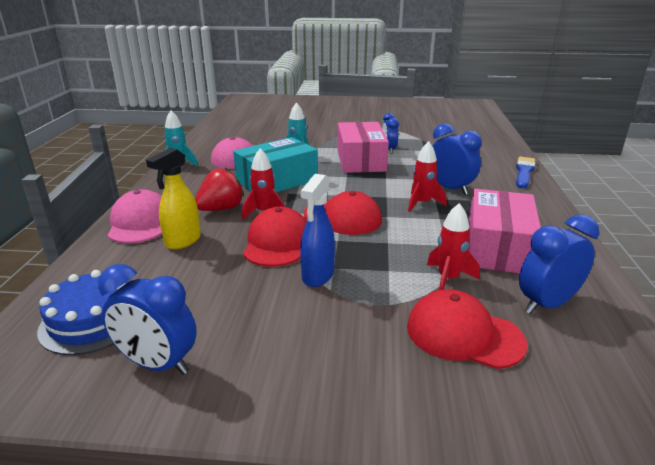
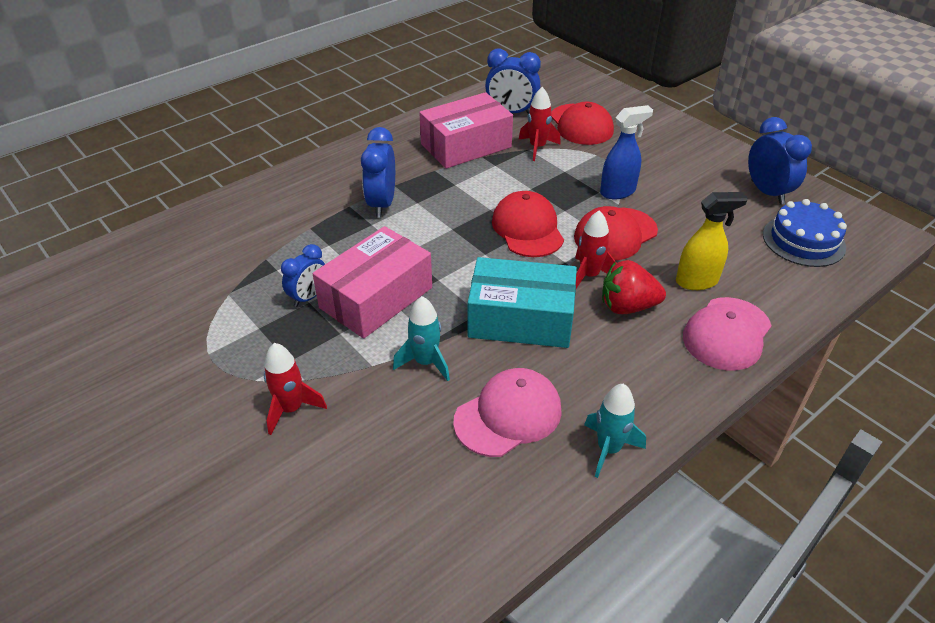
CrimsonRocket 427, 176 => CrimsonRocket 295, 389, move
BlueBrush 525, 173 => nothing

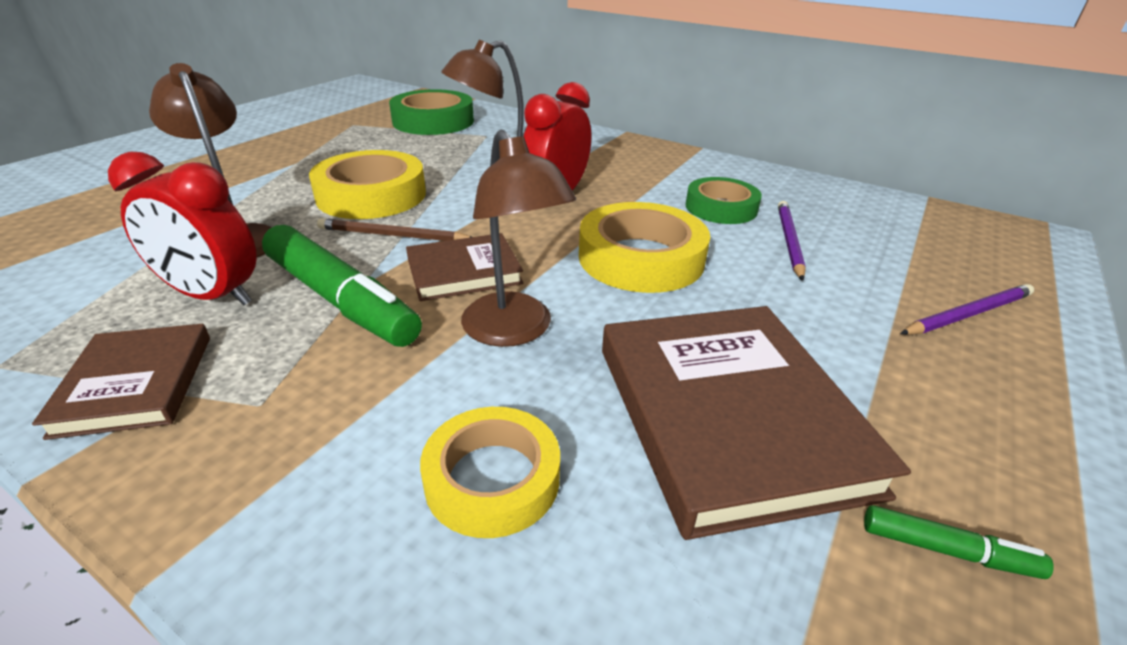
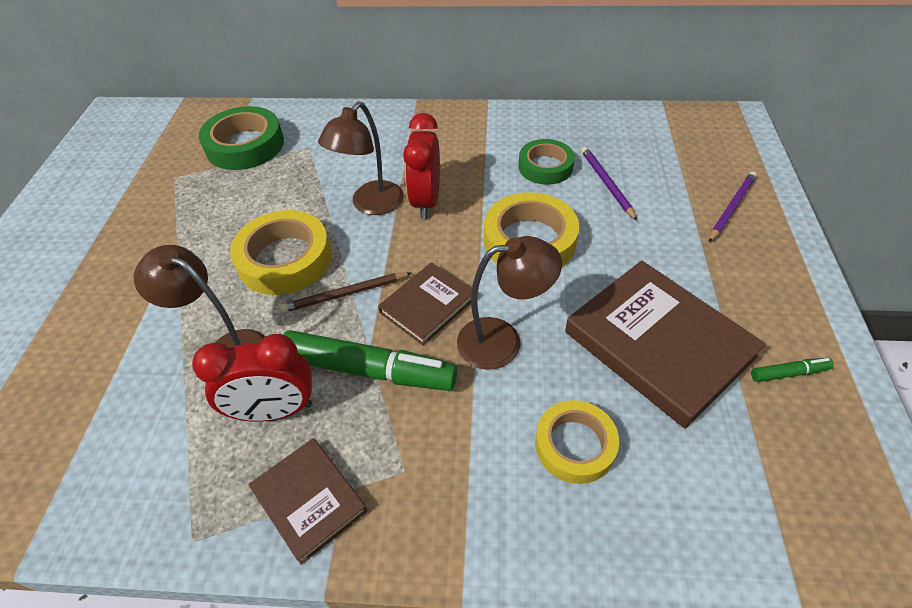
BrownDeskLamp 518, 238 => BrownDeskLamp 509, 303, 45 degrees counterclockwise

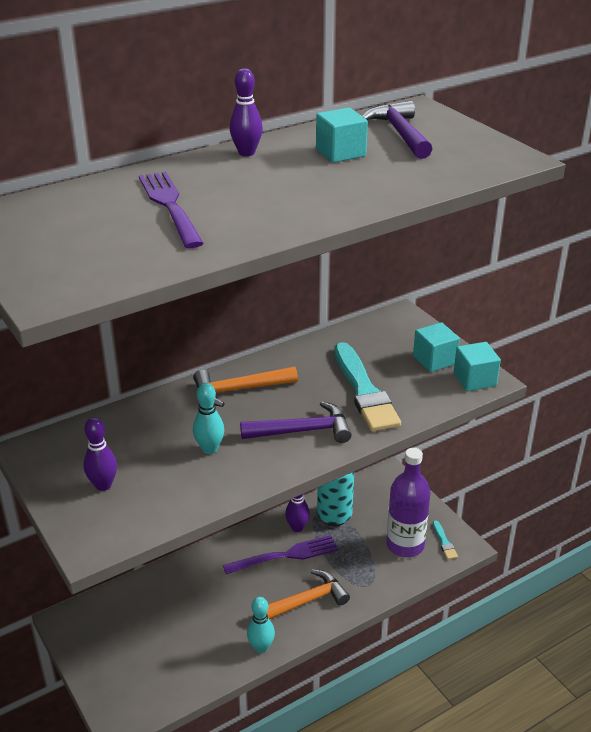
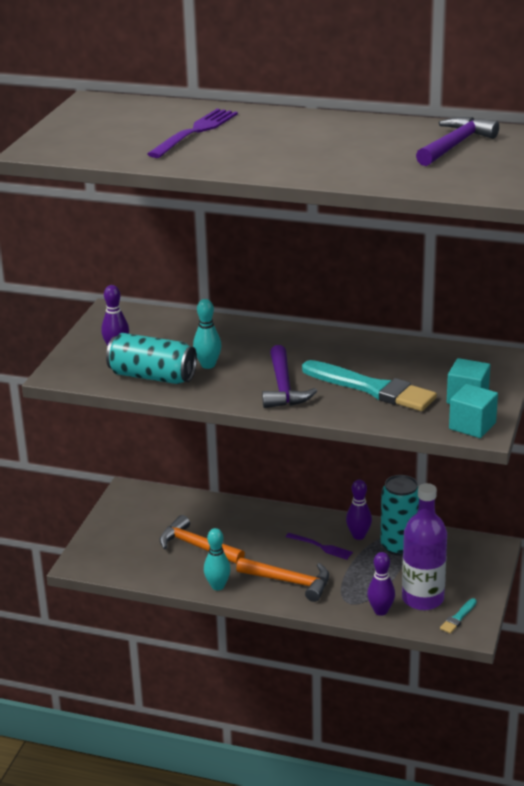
BrightOrangeHammer 245, 386 => BrightOrangeHammer 202, 539, move
PurpleDinnerFork 280, 554 => PurpleDinnerFork 319, 546, x0.59
PurpleSkittle 246, 112 => PurpleSkittle 381, 584, move
PurpleHammer 296, 422 => PurpleHammer 289, 376, 45 degrees clockwise
TurquoiseCube 342, 135 => nothing
TurquoiseBrush 367, 386 => TurquoiseBrush 369, 385, 90 degrees counterclockwise
nothing => TurquoiseCan 151, 358

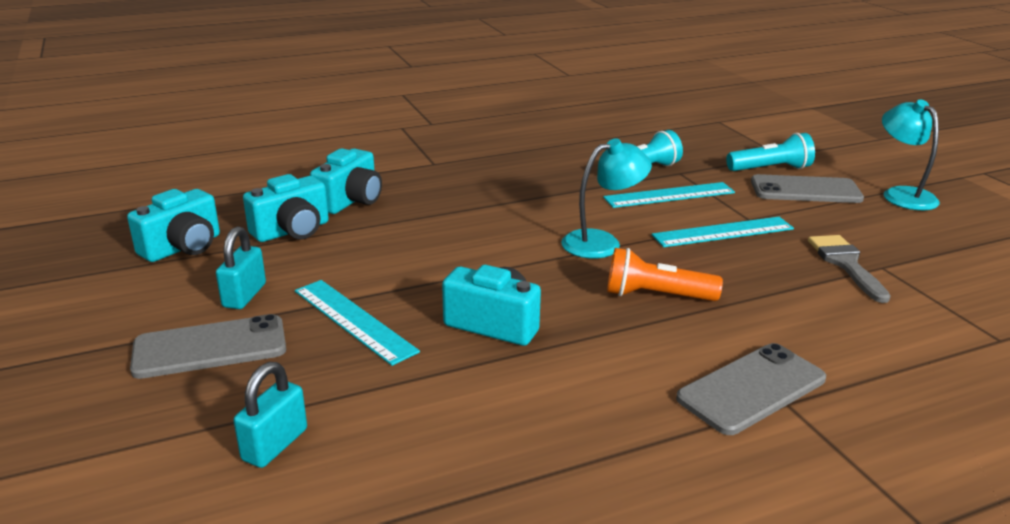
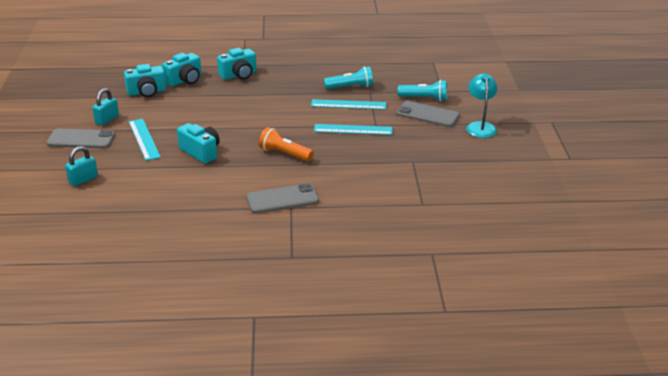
TurquoiseCamera 173, 225 => TurquoiseCamera 237, 64, move
TurquoiseDeskLamp 606, 198 => nothing
GrayBrush 849, 269 => nothing

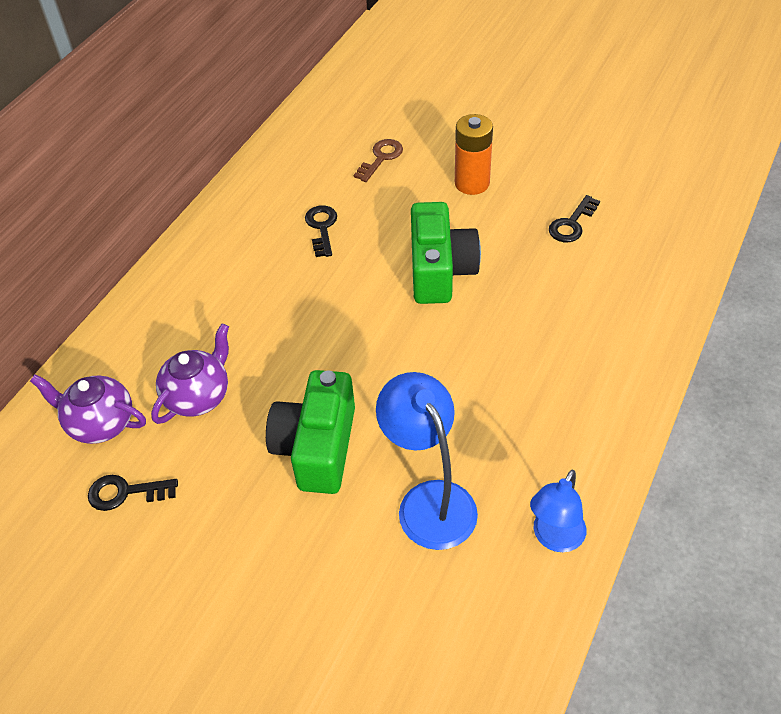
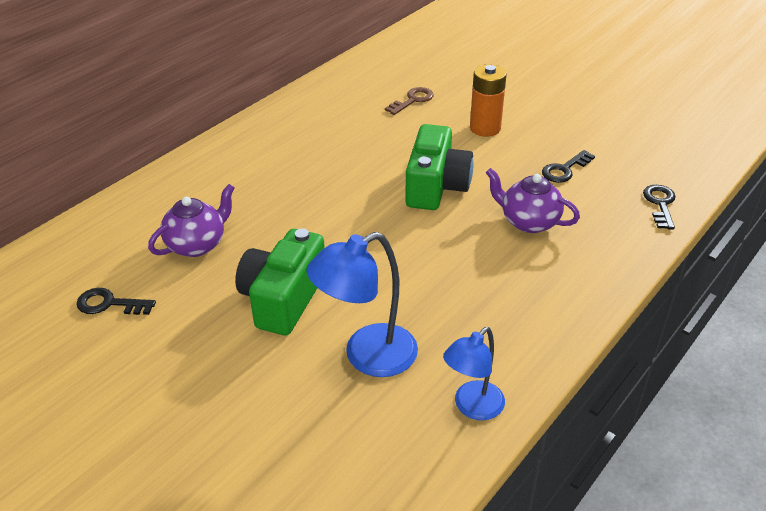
PurpleTeapot 88, 409 => PurpleTeapot 533, 200, move
EbonyKey 321, 231 => EbonyKey 659, 207, move
BlueDeskLamp 427, 461 => BlueDeskLamp 362, 304, 105 degrees counterclockwise

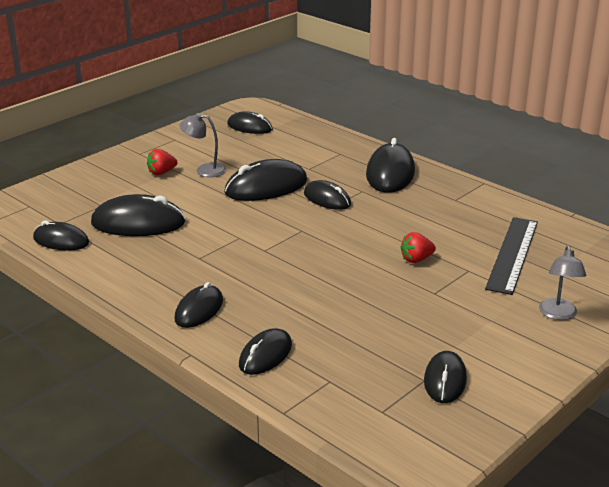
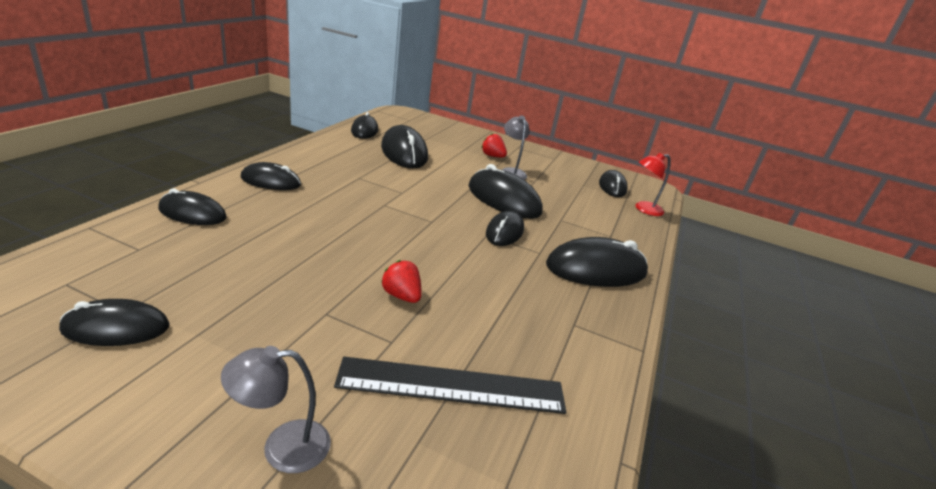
nothing => CrimsonDeskLamp 653, 184

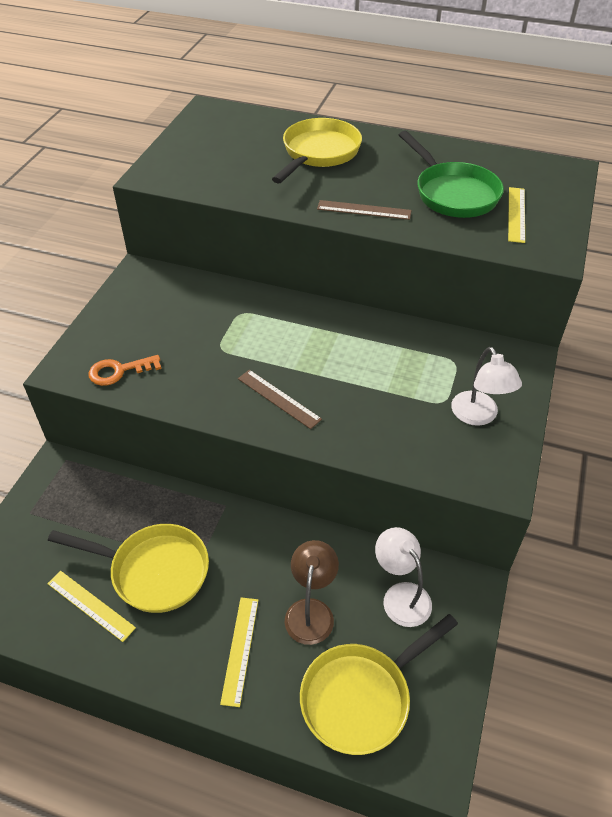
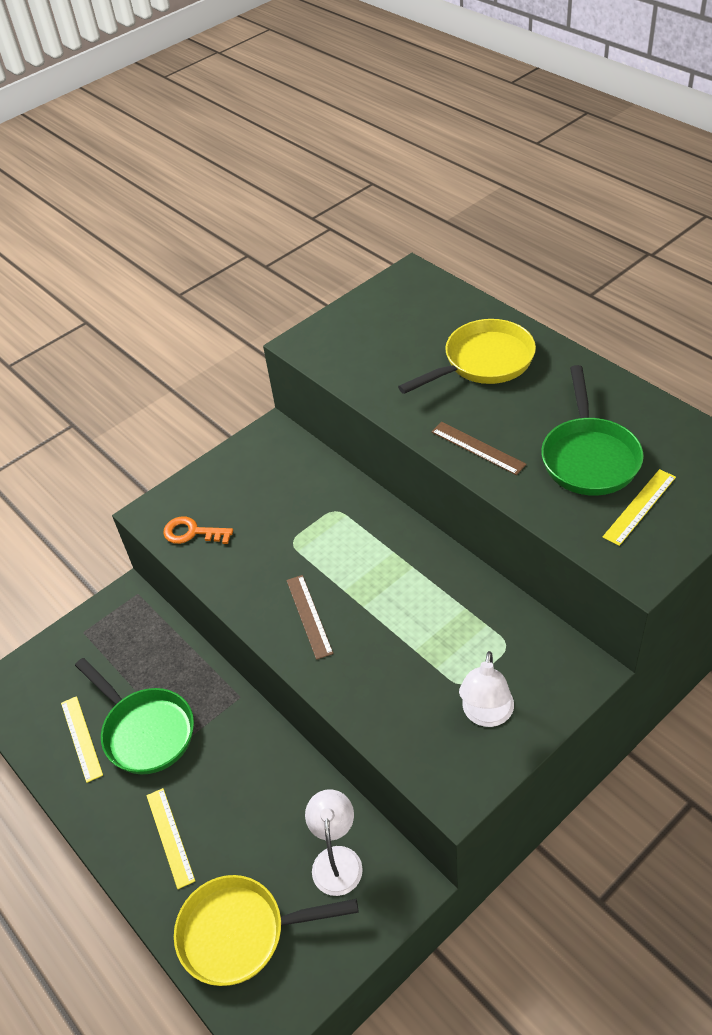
GoldenPan 128, 568 => GreenPan 134, 716
GoldenMeasuringStick 239, 652 => GoldenMeasuringStick 170, 838, 60 degrees counterclockwise
BrownDeskLamp 312, 592 => nothing

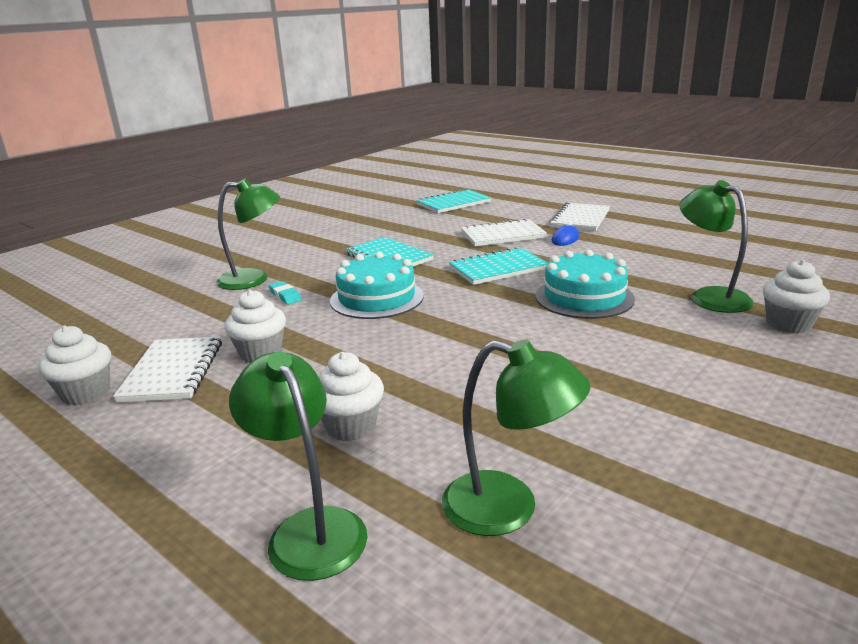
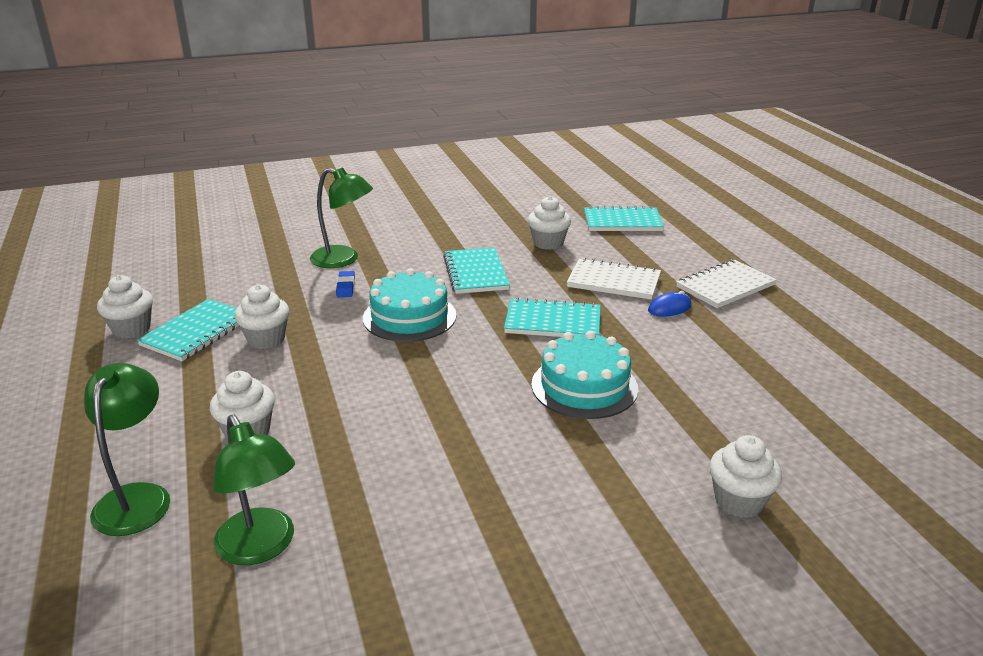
WhiteNotepad 167, 370 => TurquoiseNotepad 188, 330
TurquoiseGumEraser 285, 293 => BlueGumEraser 345, 284
GreenDeskLamp 717, 246 => nothing
nothing => WhiteCupcake 549, 223

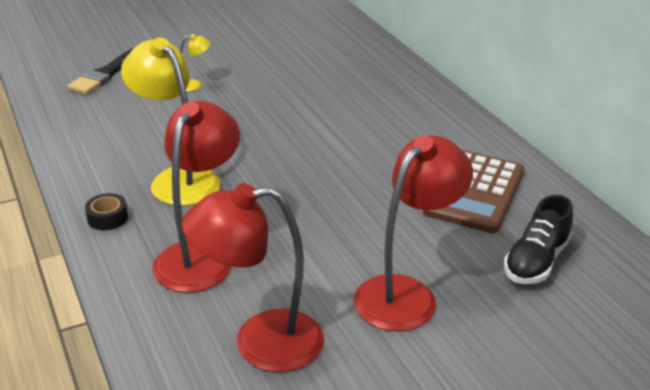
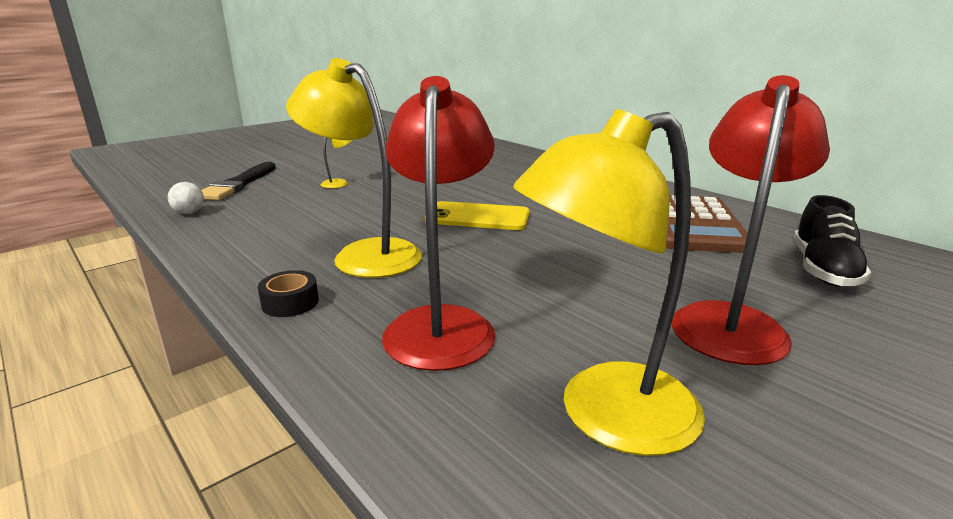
CrimsonDeskLamp 253, 277 => GoldenDeskLamp 609, 282
nothing => WhiteSphere 186, 198
nothing => GoldenPhone 477, 215

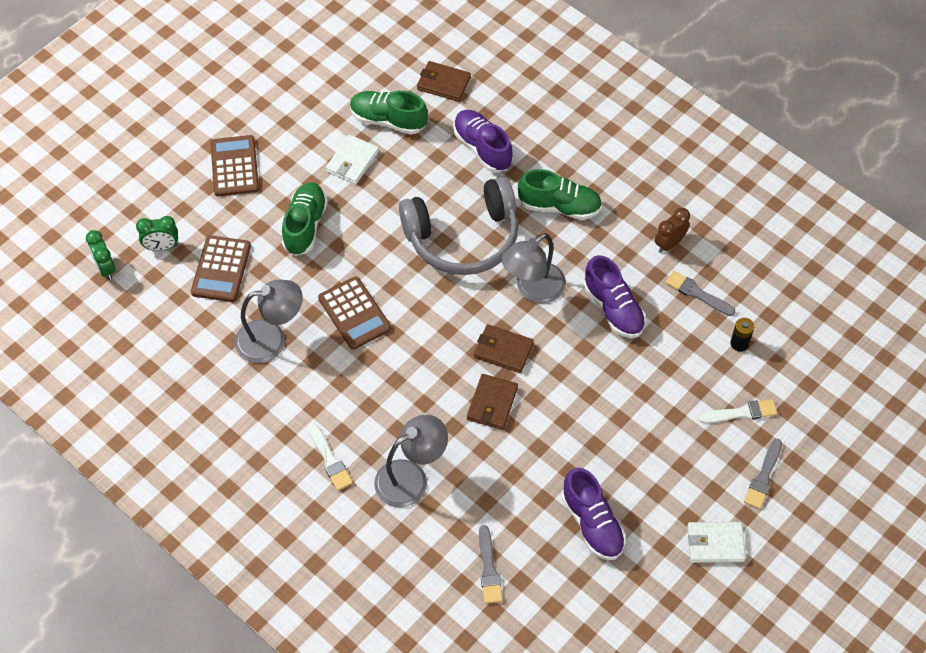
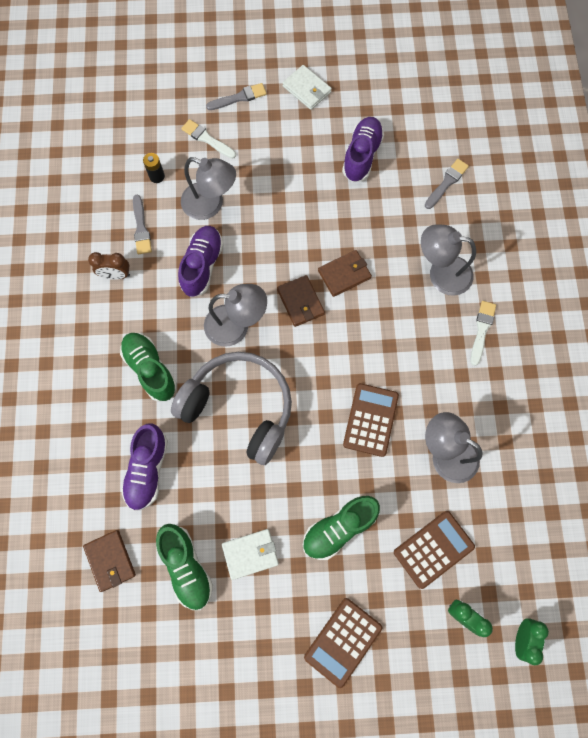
nothing => GrayDeskLamp 208, 188

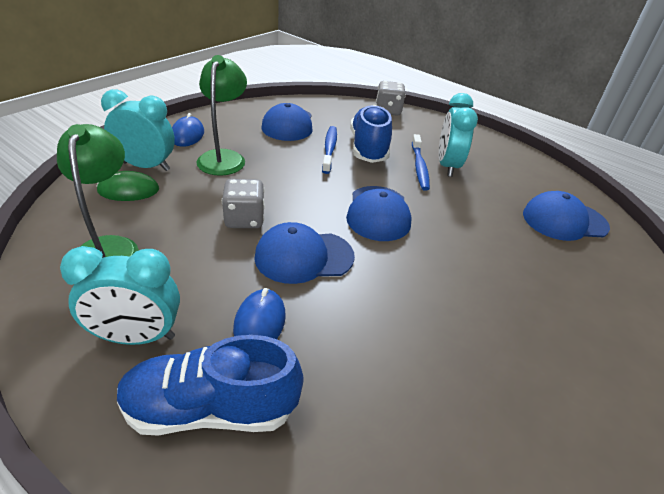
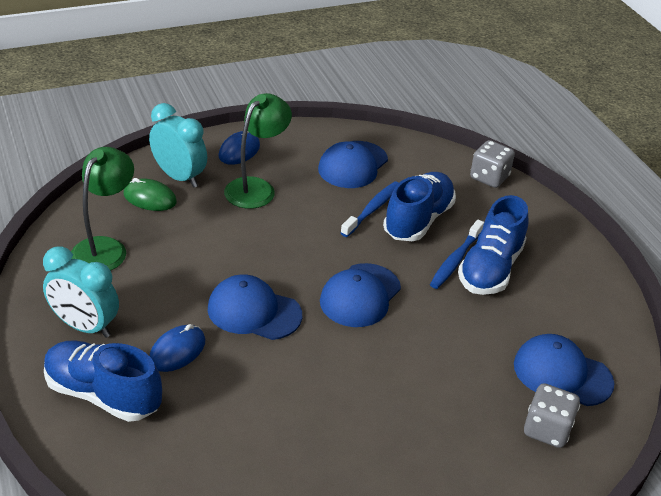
GrayGameDie 243, 203 => GrayGameDie 552, 415, move
TurquoiseAlarmClock 458, 135 => BlueSneaker 493, 245

